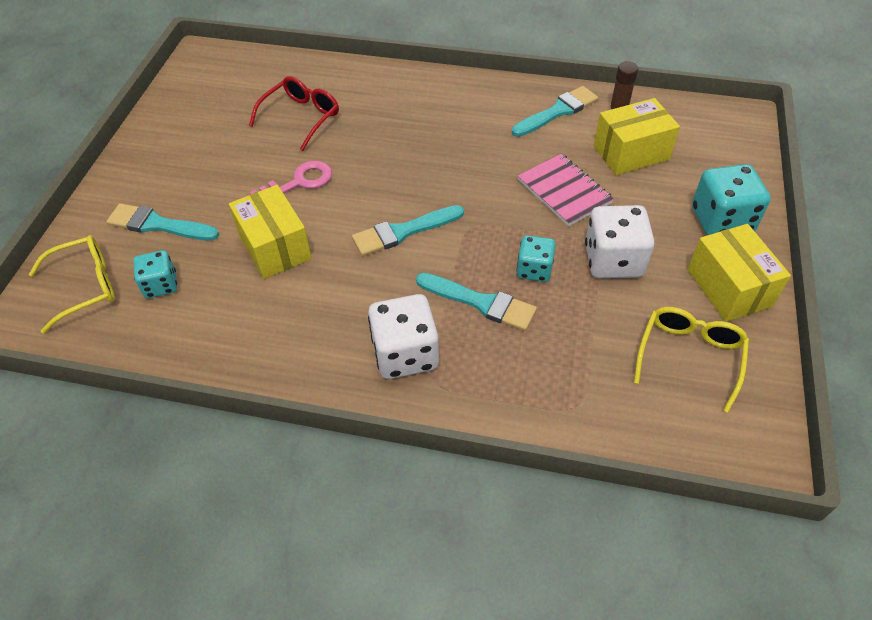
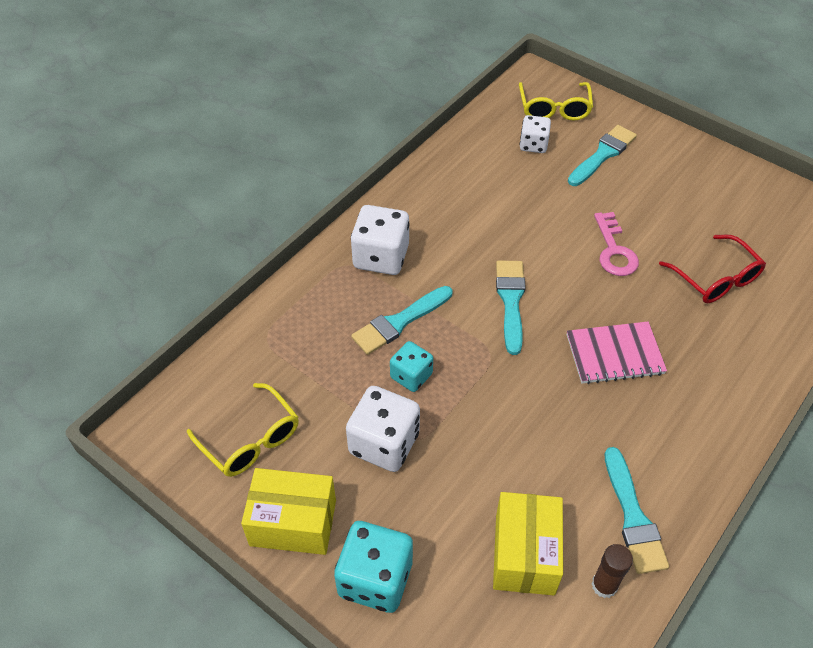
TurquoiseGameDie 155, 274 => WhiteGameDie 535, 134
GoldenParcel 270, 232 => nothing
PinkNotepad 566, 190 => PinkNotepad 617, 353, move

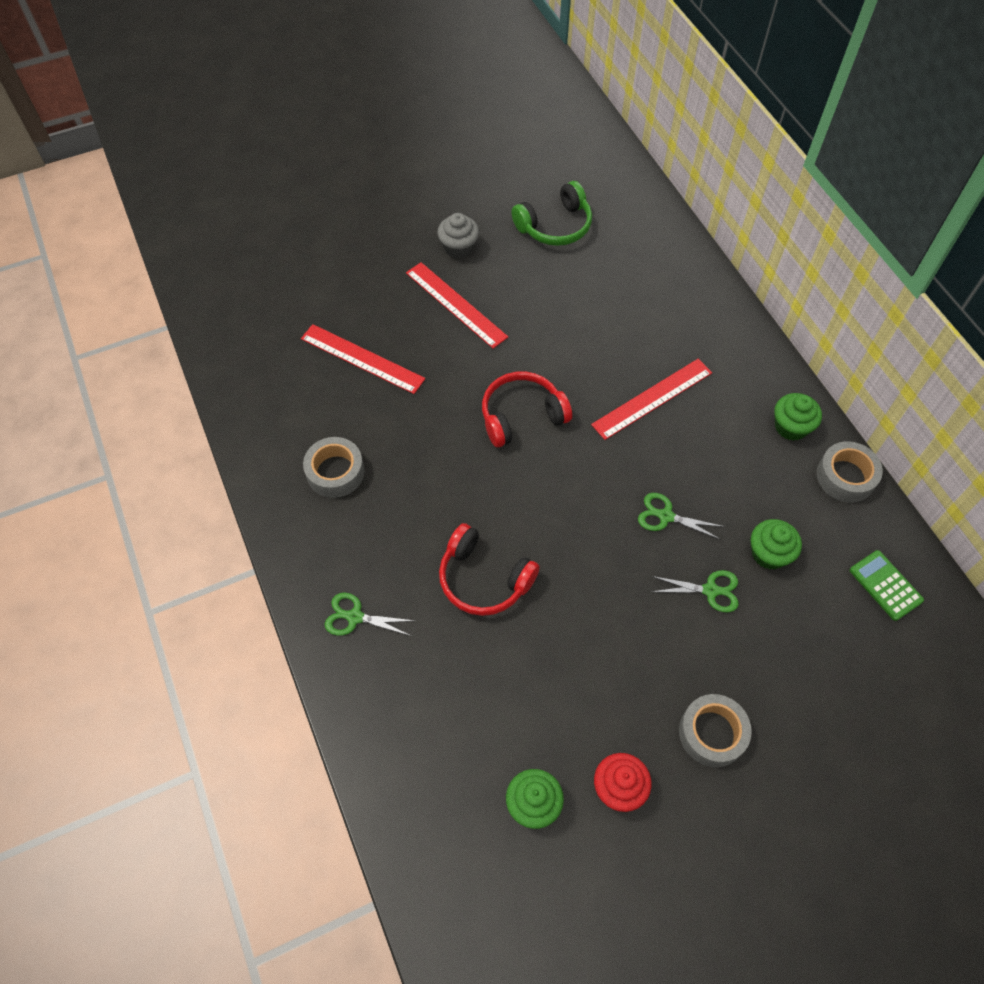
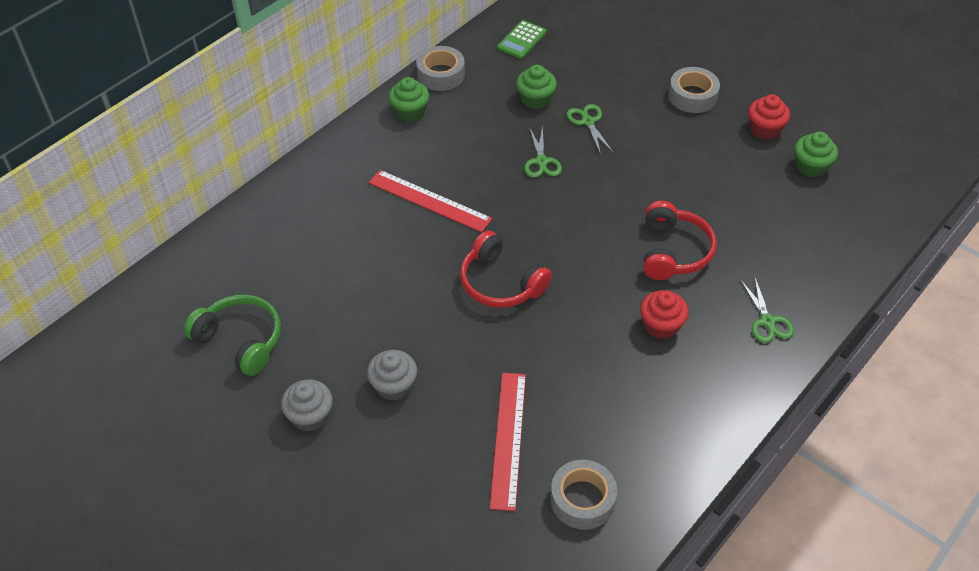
GrayStickyTape 333, 467 => GrayStickyTape 583, 495, move
CrimsonMeasuringStick 457, 305 => GrayCupcake 392, 375
nothing => CrimsonCupcake 664, 314

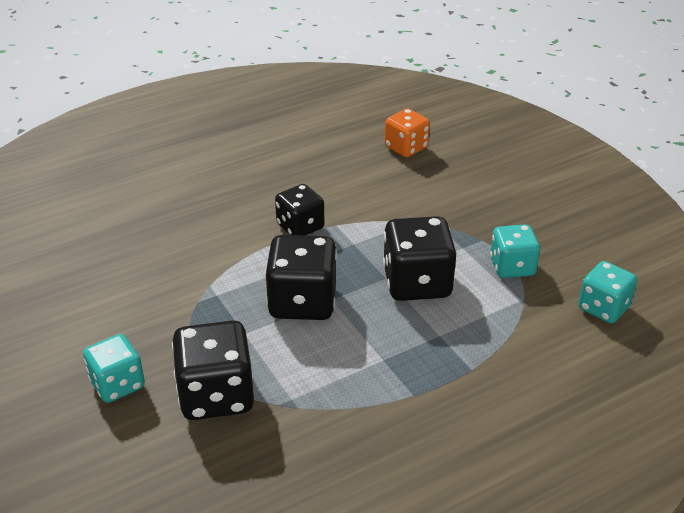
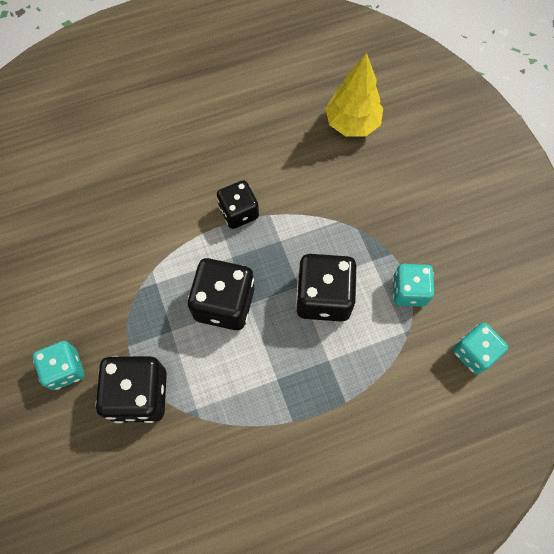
BrightOrangeGameDie 407, 133 => GoldenFirTree 354, 95

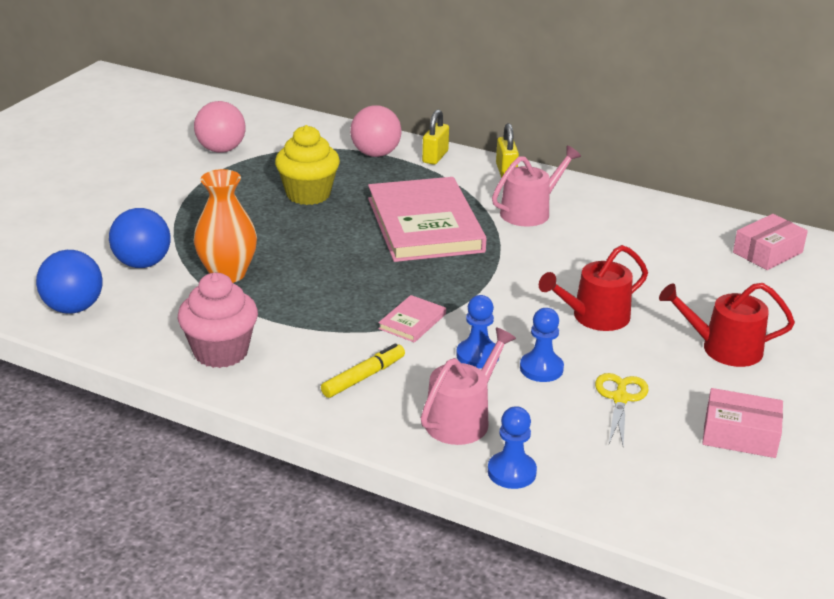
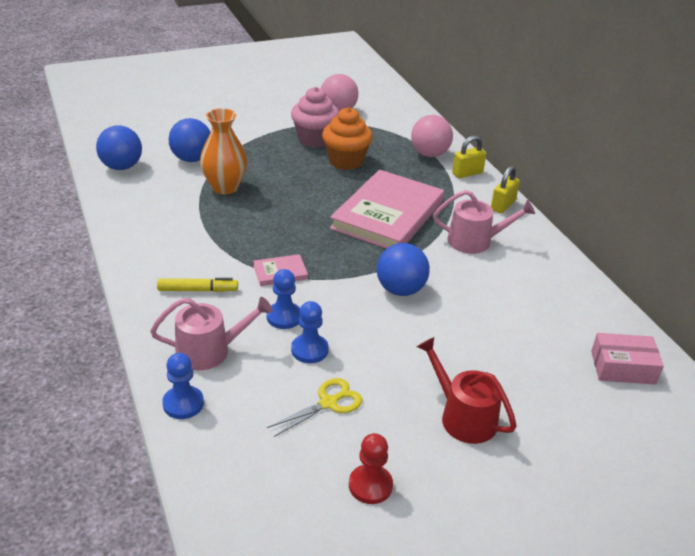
PinkCupcake 218, 320 => PinkCupcake 315, 117, move
GoldenCupcake 307, 165 => BrightOrangeCupcake 347, 138
CrimsonWateringCan 593, 288 => nothing
PinkParcel 742, 423 => CrimsonGamePawn 371, 468
nothing => BlueSphere 403, 269

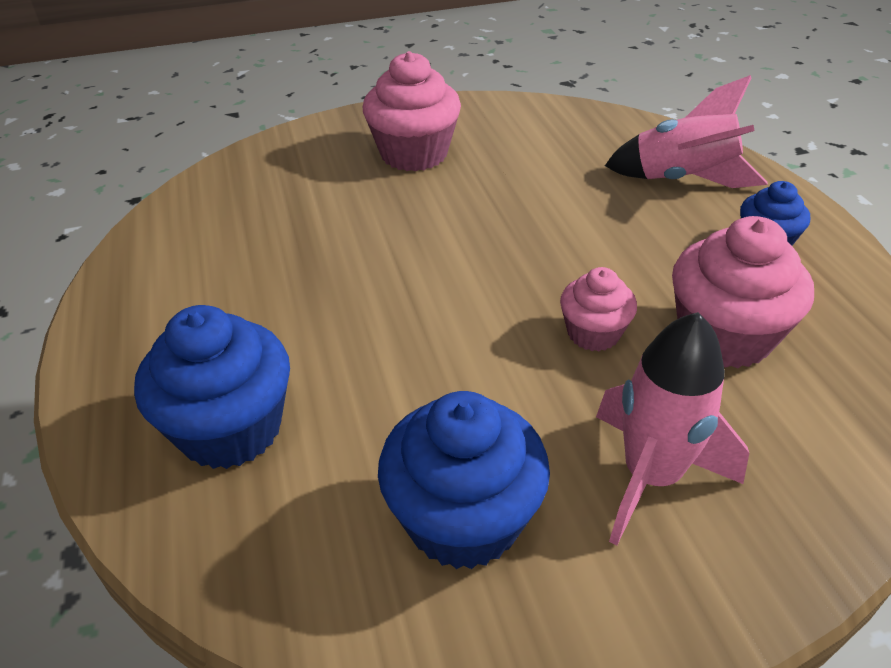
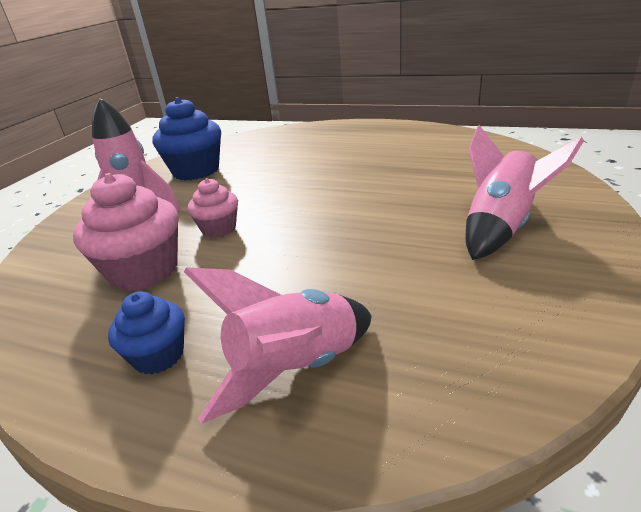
BlueCupcake 212, 387 => nothing
PinkCupcake 412, 111 => PinkRocket 524, 192

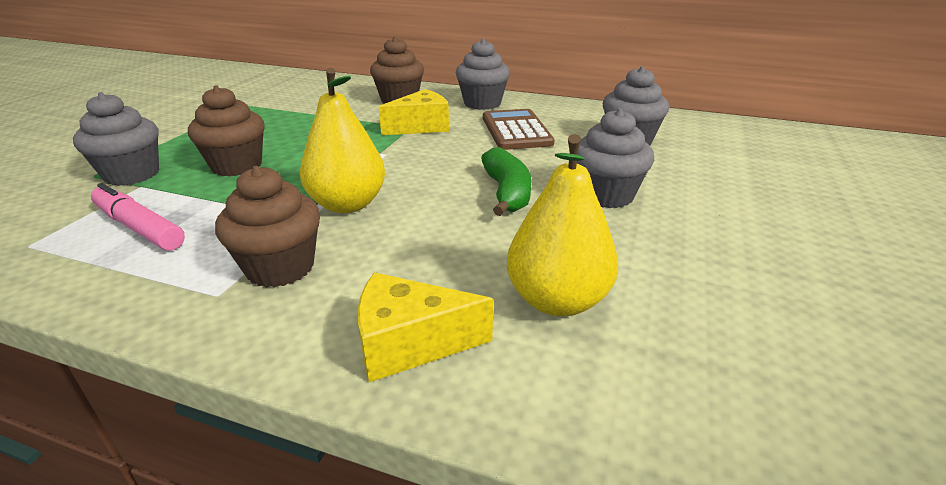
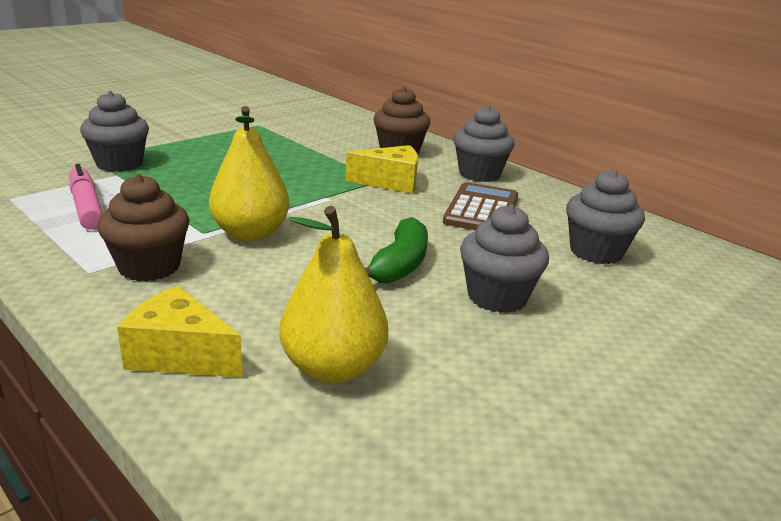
BrownCupcake 226, 130 => nothing

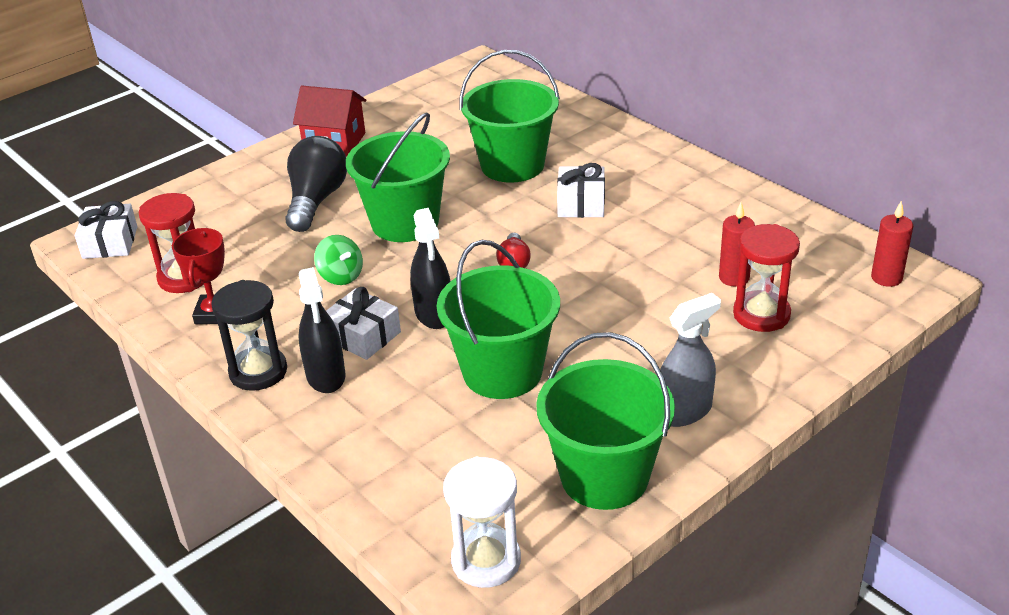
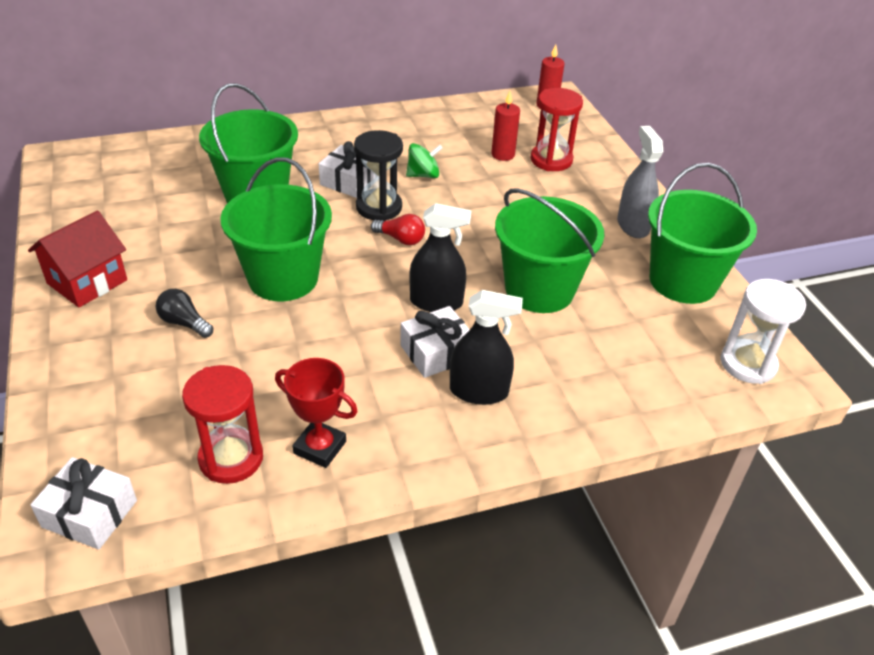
EbonyHourglass 249, 335 => EbonyHourglass 378, 175, move
EbonyLightbulb 316, 184 => EbonyLightbulb 184, 313, x0.52
GreenWhirligig 338, 260 => GreenWhirligig 424, 160, move

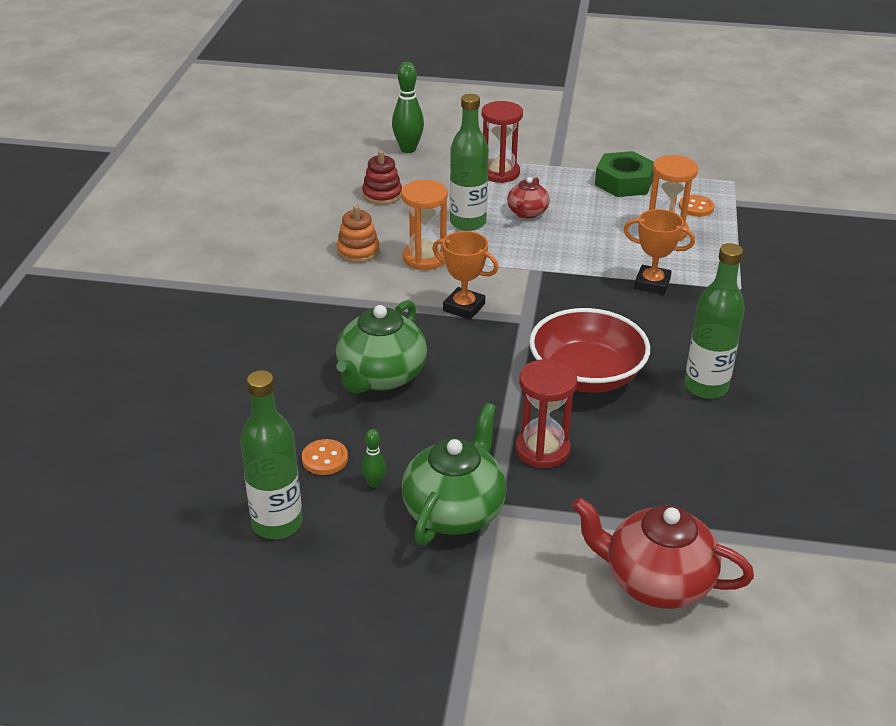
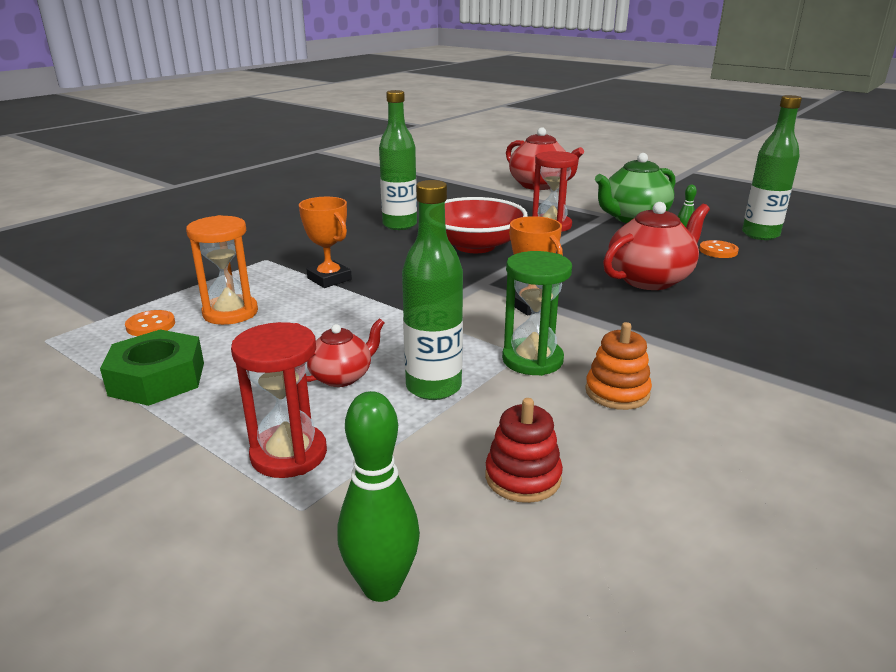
GreenTeapot 381, 346 => CrimsonTeapot 656, 246
BrightOrangeHourglass 424, 225 => GreenHourglass 537, 313

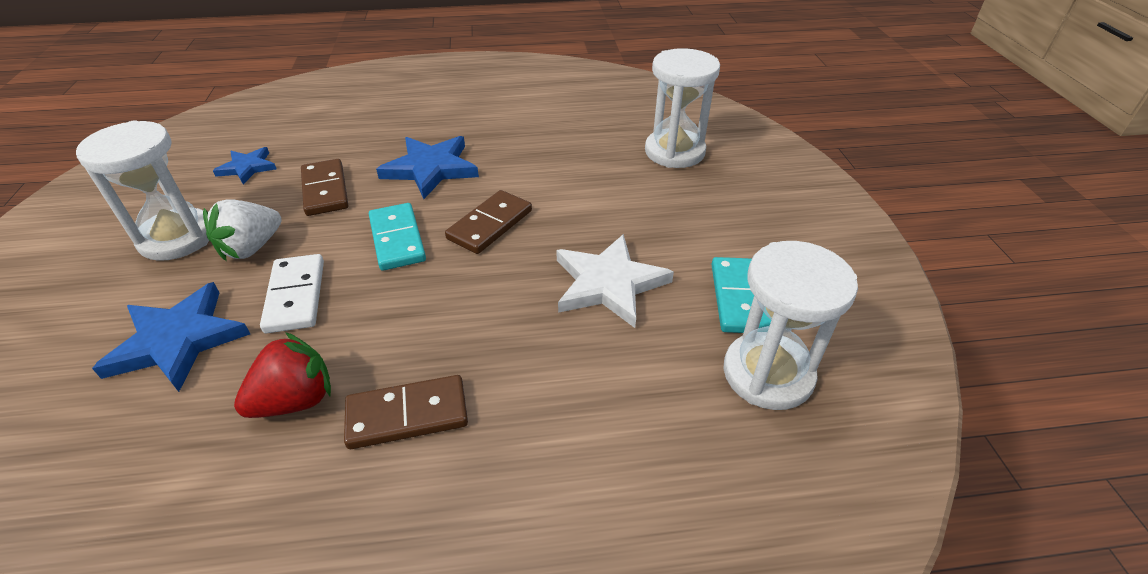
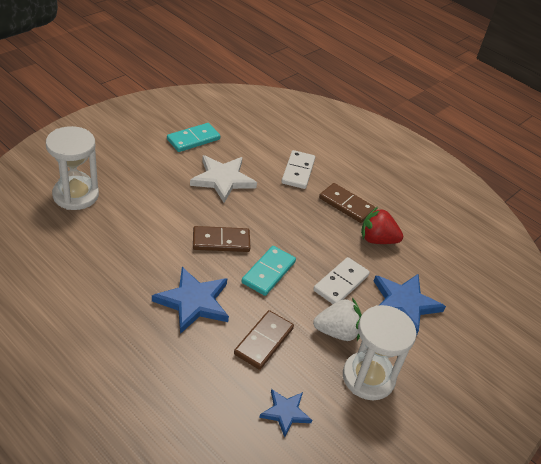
WhiteHourglass 790, 325 => nothing
nothing => WhiteDominoTile 298, 169

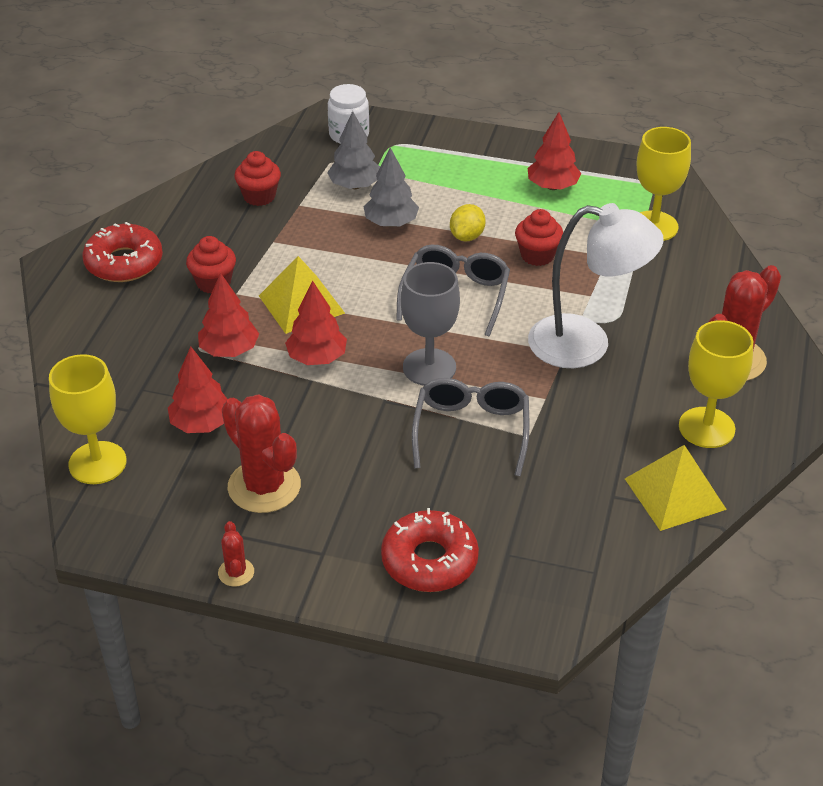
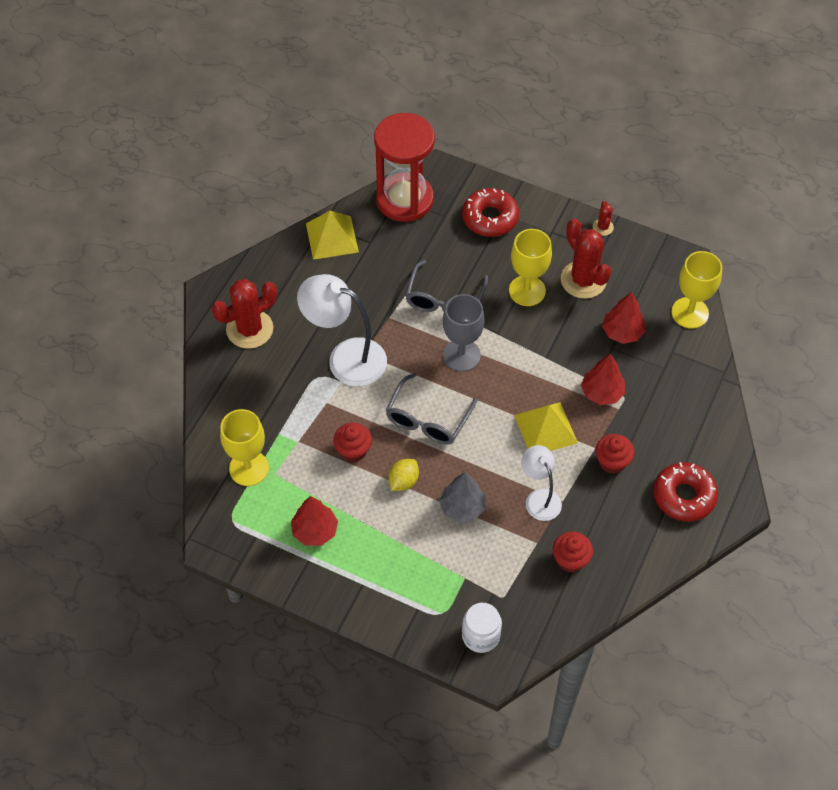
CrimsonFirTree 316, 322 => nothing
GrayFirTree 353, 150 => nothing
GoldenGoblet 716, 384 => GoldenGoblet 530, 267, move
nothing => CrimsonHourglass 404, 167
nothing => WhiteDeskLamp 541, 483

